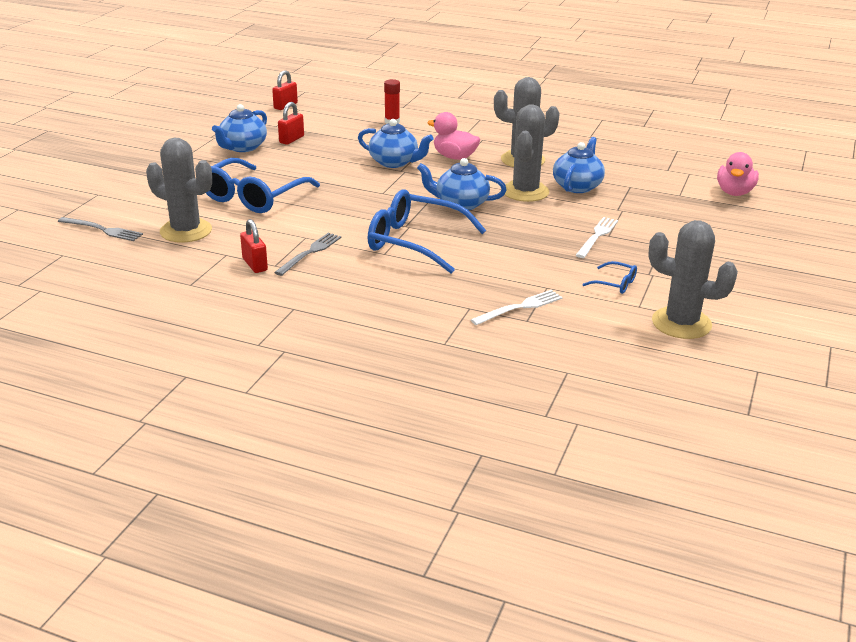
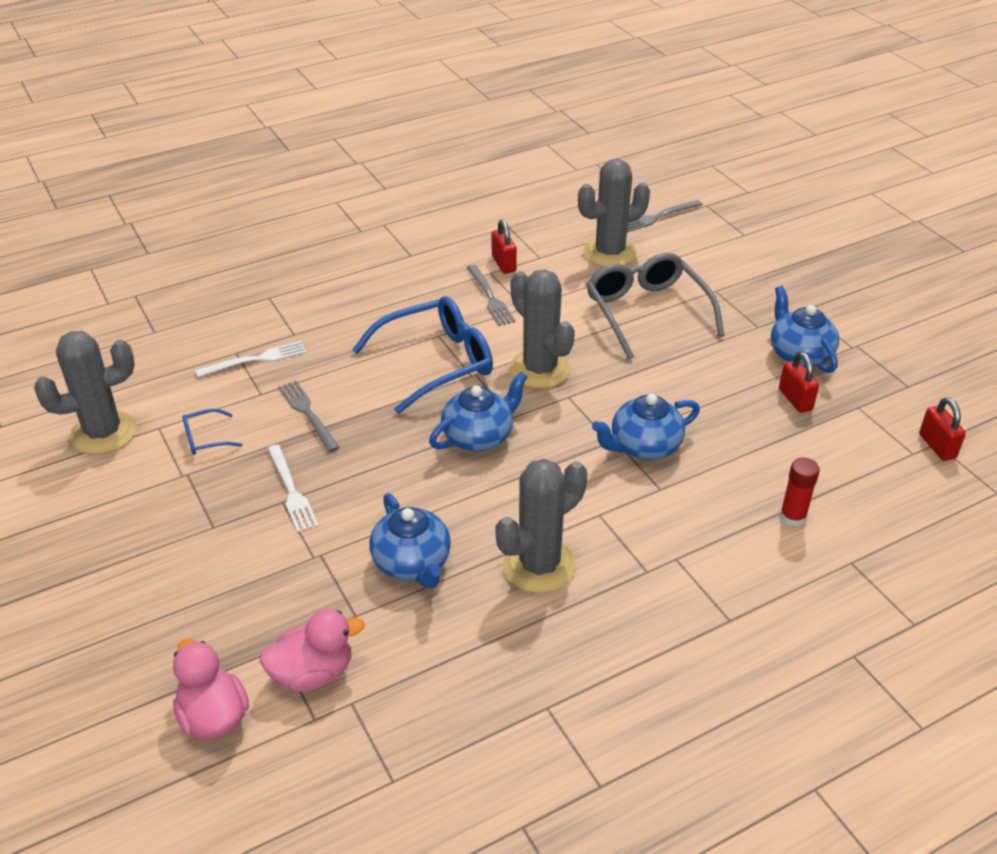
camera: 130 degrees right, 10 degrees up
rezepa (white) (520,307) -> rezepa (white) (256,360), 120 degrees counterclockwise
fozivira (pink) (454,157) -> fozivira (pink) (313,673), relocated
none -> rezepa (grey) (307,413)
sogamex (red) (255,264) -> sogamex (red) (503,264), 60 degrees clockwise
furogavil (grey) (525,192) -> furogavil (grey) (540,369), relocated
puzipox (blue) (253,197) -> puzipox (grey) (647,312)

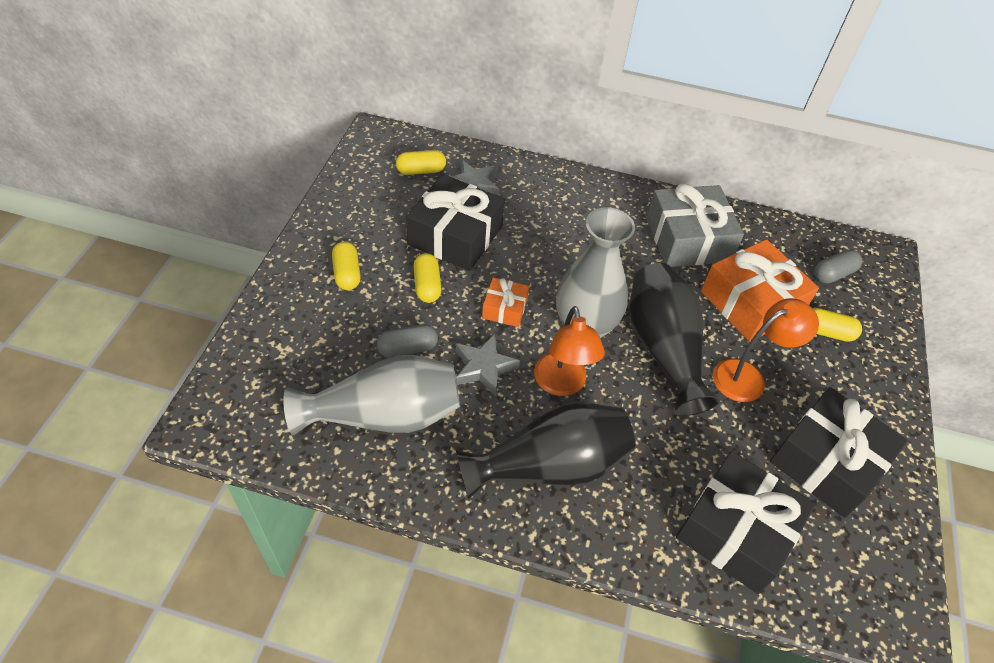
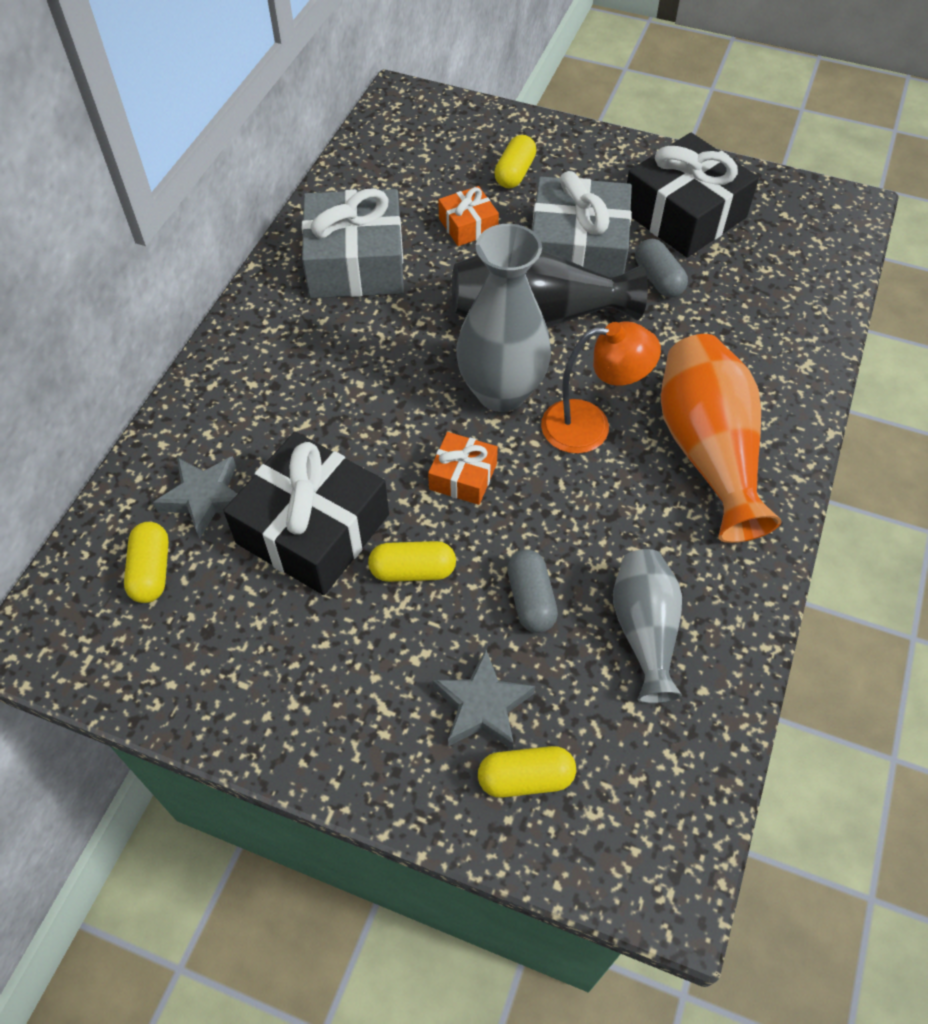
camera: 80 degrees left, 5 degrees up
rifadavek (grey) (484,367) -> rifadavek (grey) (482,706), relocated
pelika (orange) (751,303) -> pelika (orange) (468,225), x0.50
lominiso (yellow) (347,274) -> lominiso (yellow) (525,778), relocated
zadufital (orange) (748,377) -> pelika (grey) (577,251)
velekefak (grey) (384,415) -> velekefak (grey) (644,631), x0.64
lominiso (grey) (833,274) -> lominiso (grey) (658,279), relocated
velekefak (black) (549,466) -> velekefak (orange) (708,452)
pelika (black) (736,531) -> none

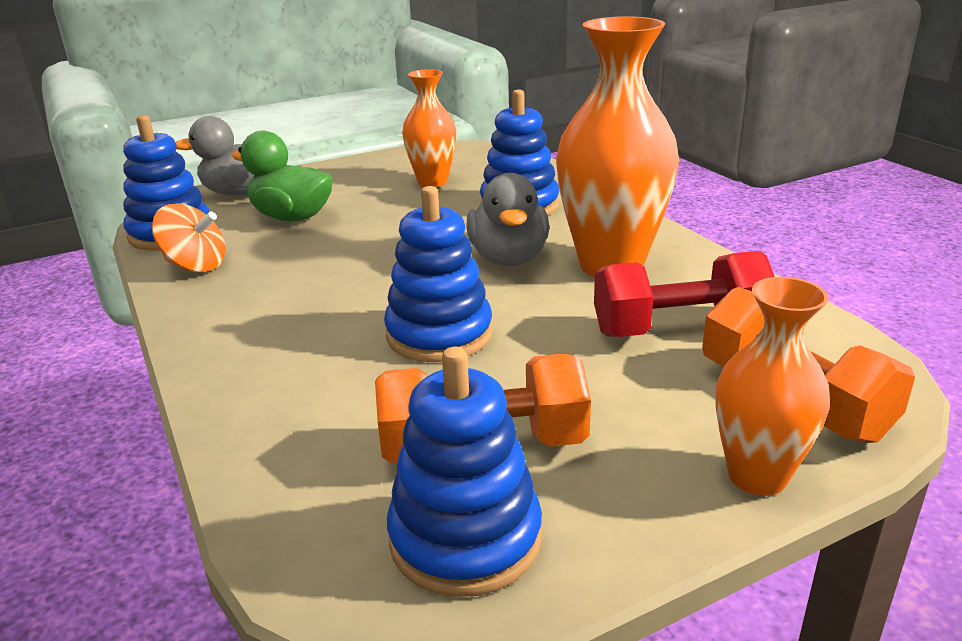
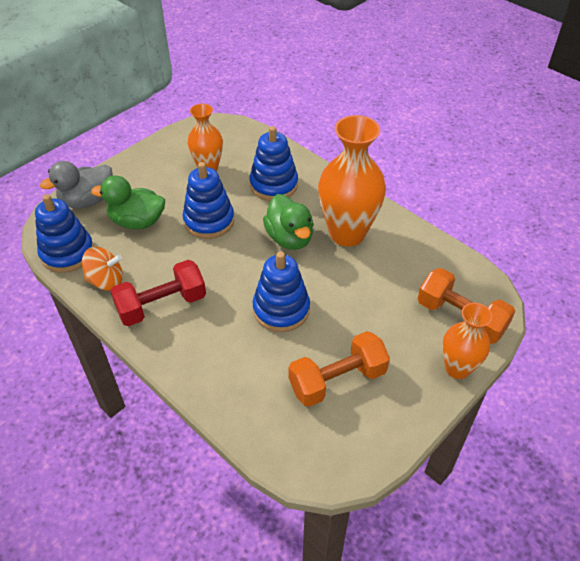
camera: 20 degrees left, 20 degrees up
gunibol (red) (679,329) -> gunibol (red) (162,305), relocated
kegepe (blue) (465,538) -> kegepe (blue) (209,221), relocated
fozivira (grey) (509,258) -> fozivira (green) (289,238)

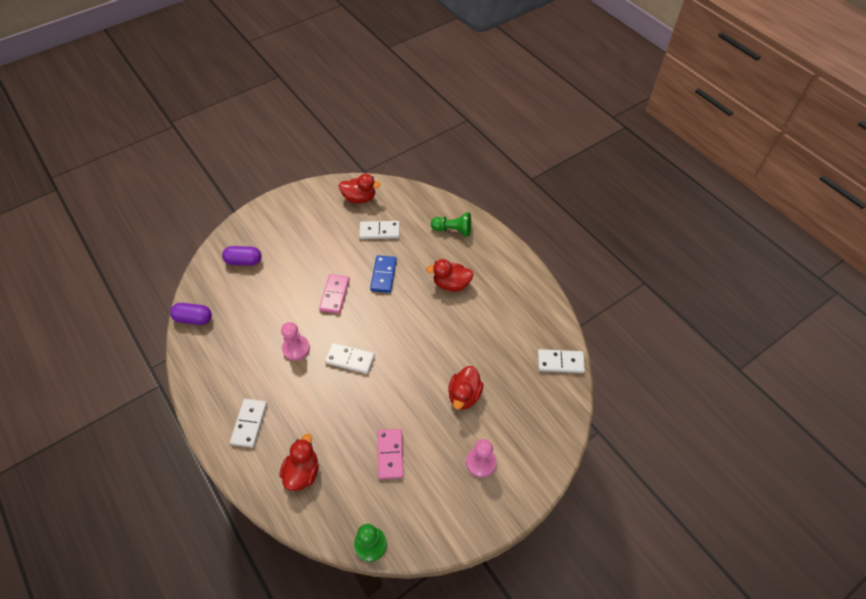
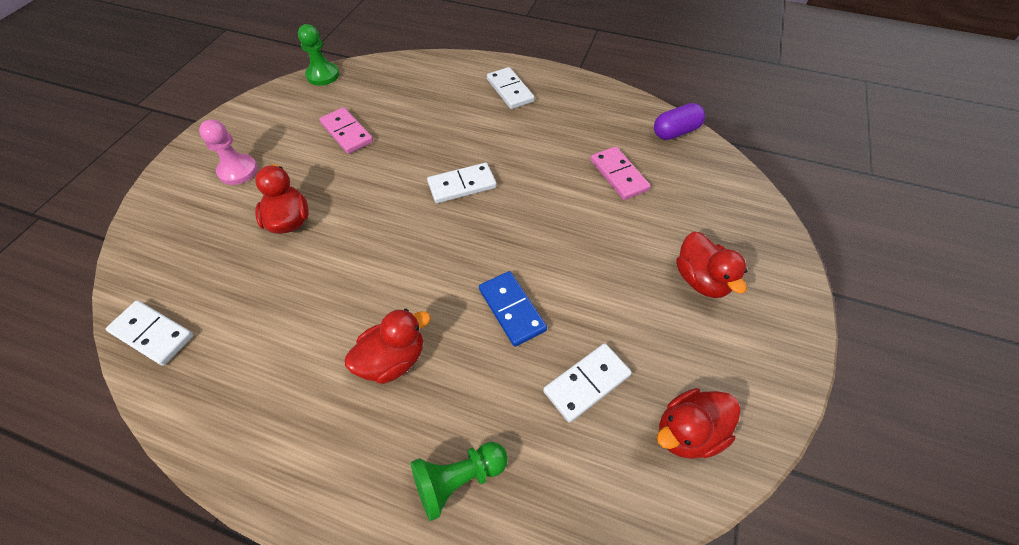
camera: 145 degrees right, 0 degrees up
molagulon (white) (560,362) -> molagulon (white) (153,334), 60 degrees clockwise
molagulon (pink) (335,295) -> molagulon (pink) (618,175), relocated
fozivira (red) (302,472) -> fozivira (red) (701,279), relocated
lominiso (purple) (244,261) -> none
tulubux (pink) (296,348) -> none

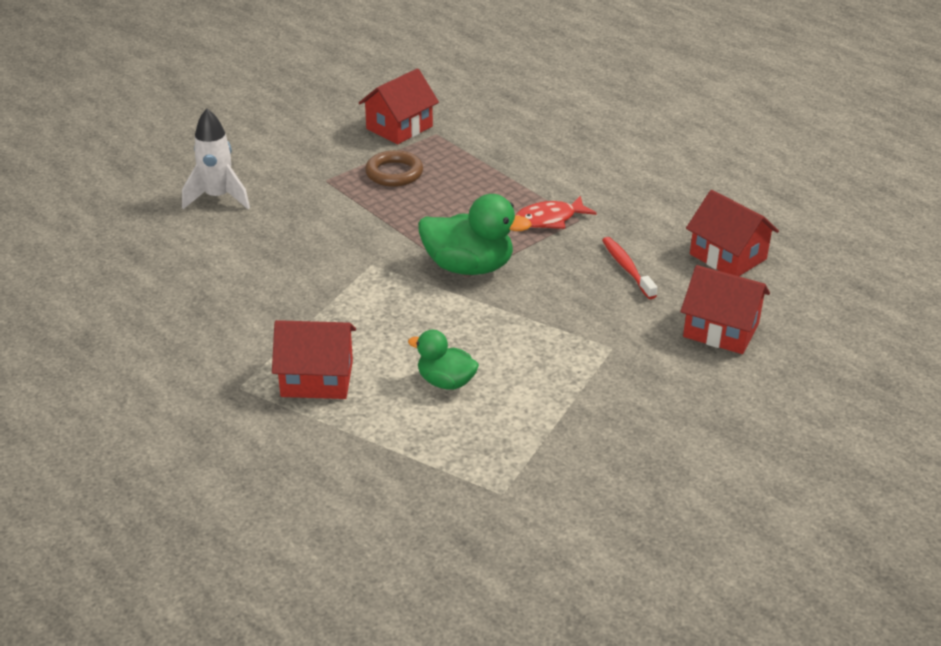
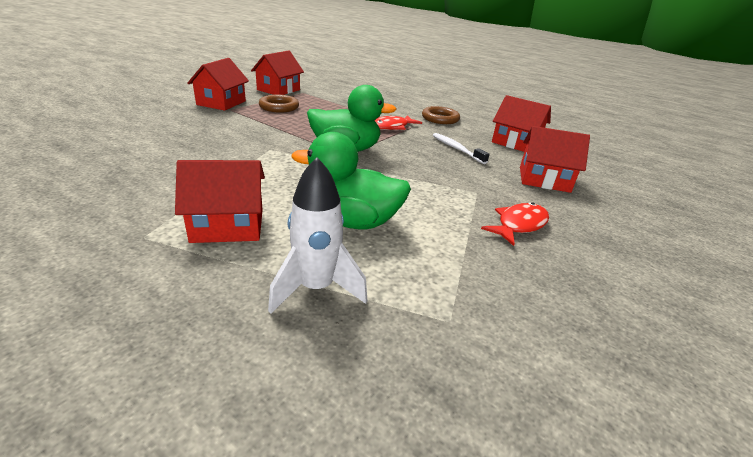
camera: 15 degrees left, 5 degrees down
none -> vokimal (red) (221,103)
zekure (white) (218,198) -> zekure (white) (316,288), relocated
fozivira (green) (445,382) -> fozivira (green) (353,221), x1.66
none -> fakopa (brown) (440,119)
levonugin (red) (626,268) -> levonugin (white) (456,149)
none -> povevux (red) (519,225)

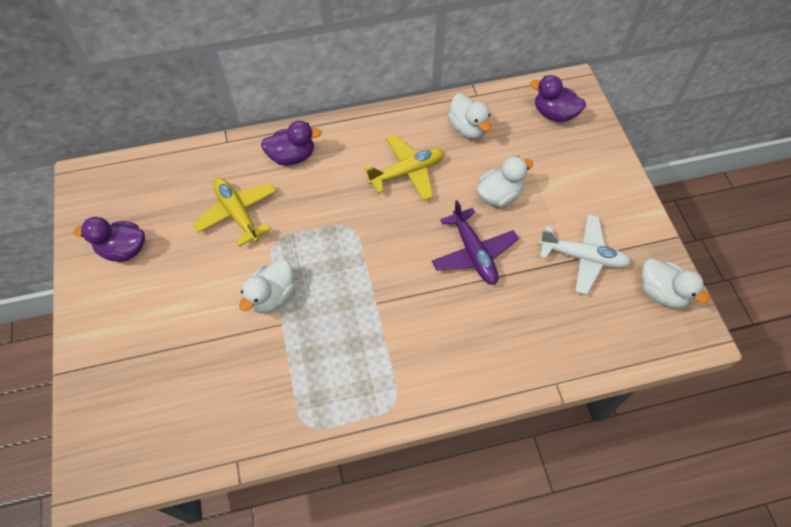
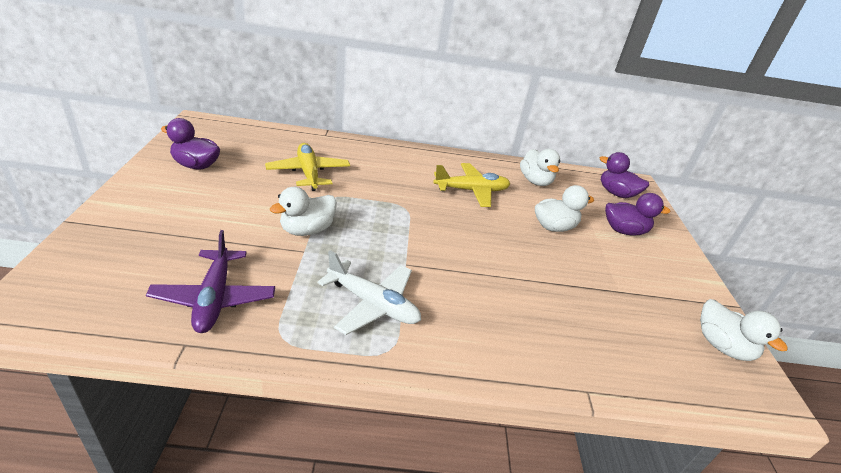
camera: 10 degrees right, 25 degrees down
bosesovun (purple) (473,253) -> bosesovun (purple) (214,298), relocated
bosesovun (white) (583,257) -> bosesovun (white) (373,304), relocated
fozivira (purple) (292,156) -> fozivira (purple) (624,231), relocated

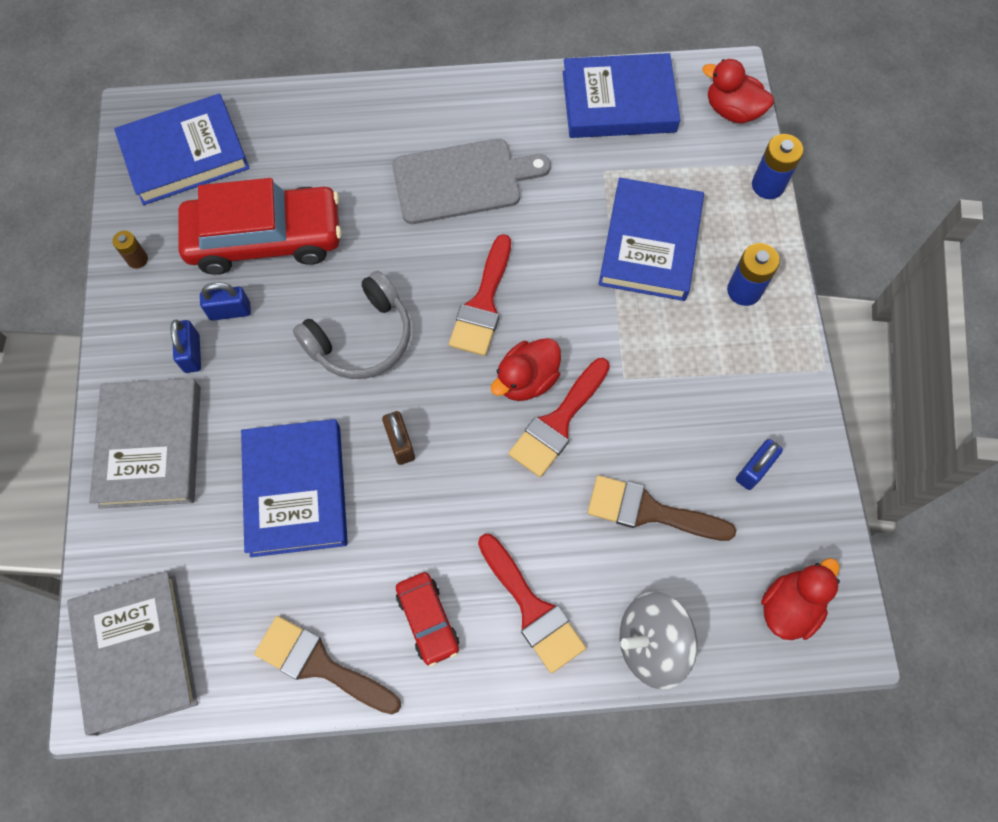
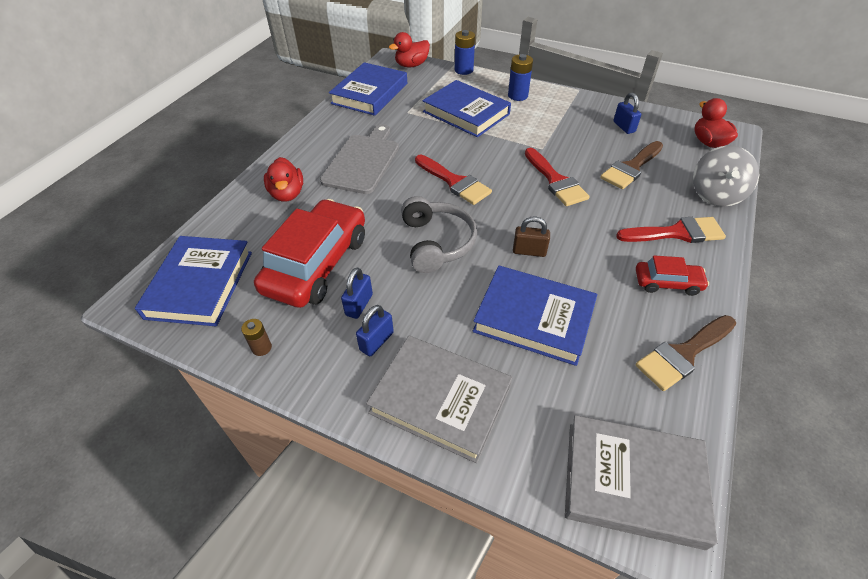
camera: 60 degrees left, 20 degrees down
fozivira (red) (526,380) -> fozivira (red) (287,194), relocated
sogamex (blue) (192,353) -> sogamex (blue) (376,341), 75 degrees counterclockwise

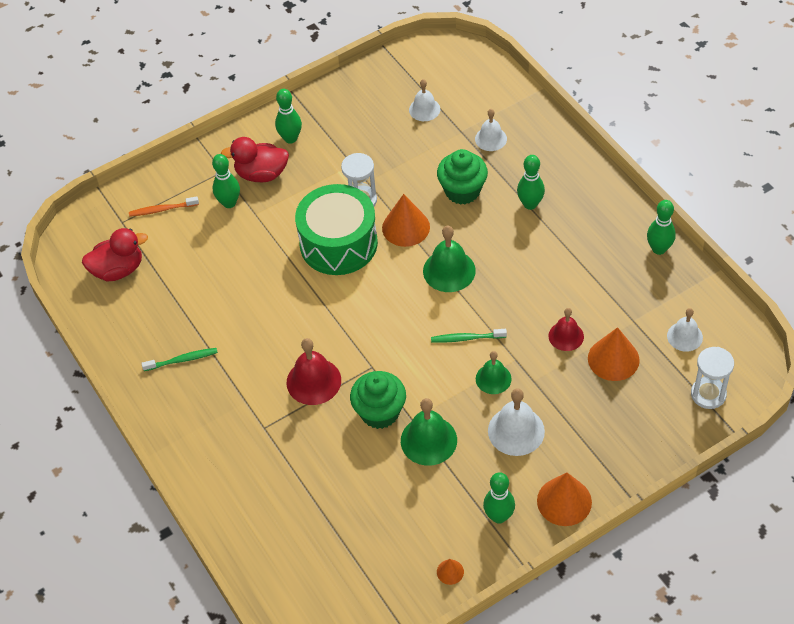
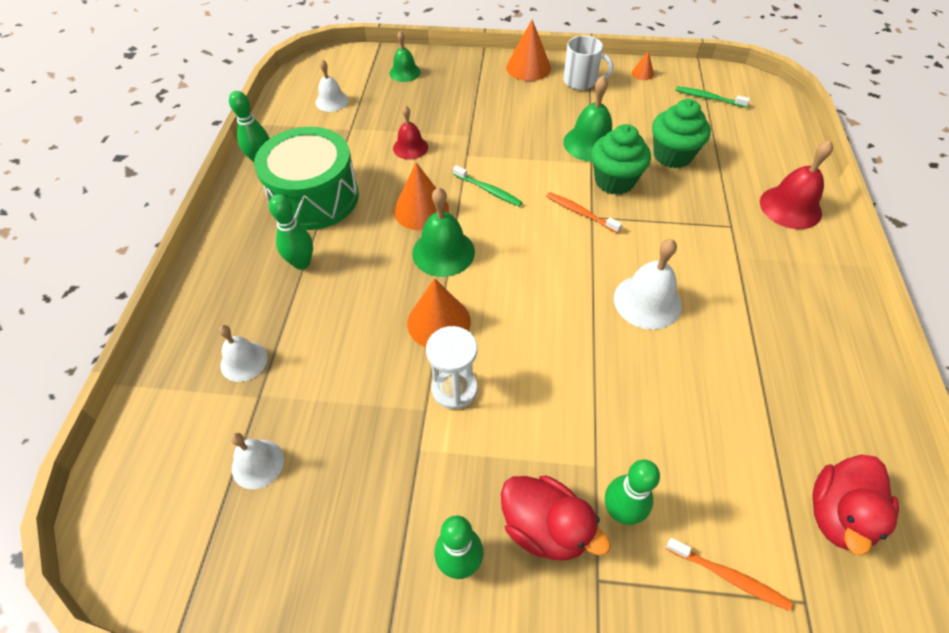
camera: 145 degrees left, 0 degrees up
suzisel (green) (338,243) -> suzisel (green) (314,197), relocated
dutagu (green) (493,379) -> dutagu (green) (405,72), relocated
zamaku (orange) (613,359) -> zamaku (orange) (421,210), relocated
none -> levonugin (orange) (580,213)
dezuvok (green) (499,516) -> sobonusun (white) (581,81)
dutagu (white) (516,431) -> dutagu (white) (647,301), relocated
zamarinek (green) (462,191) -> zamarinek (green) (672,155), relocated
levonugin (green) (182,360) -> levonugin (green) (708,98), relocated
dutagu (red) (313,381) -> dutagu (red) (790,207), relocated
fozivira (red) (118,270) -> fozivira (red) (838,514), 75 degrees counterclockwise
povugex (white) (708,394) -> none

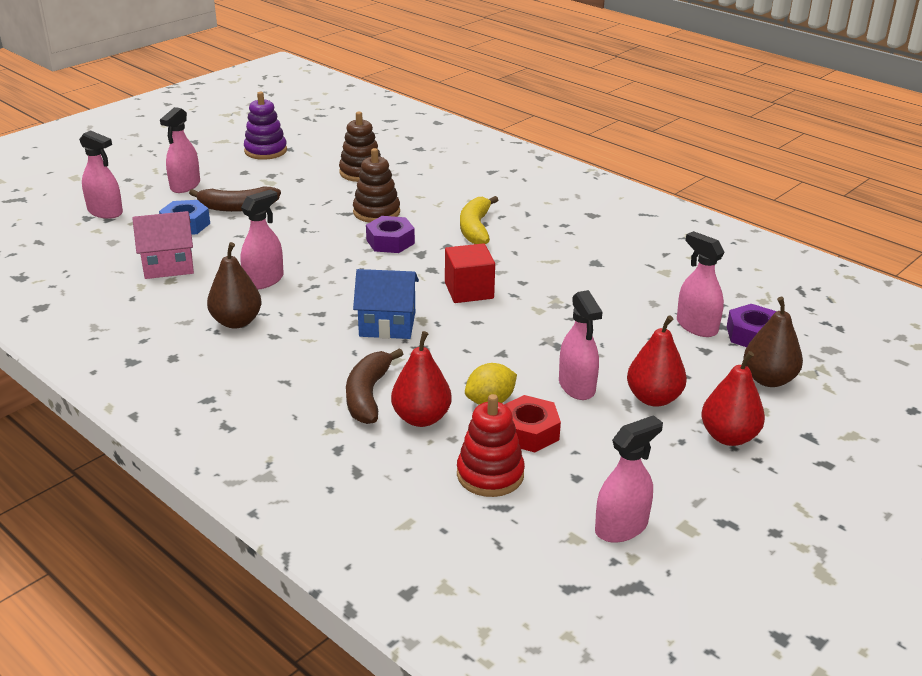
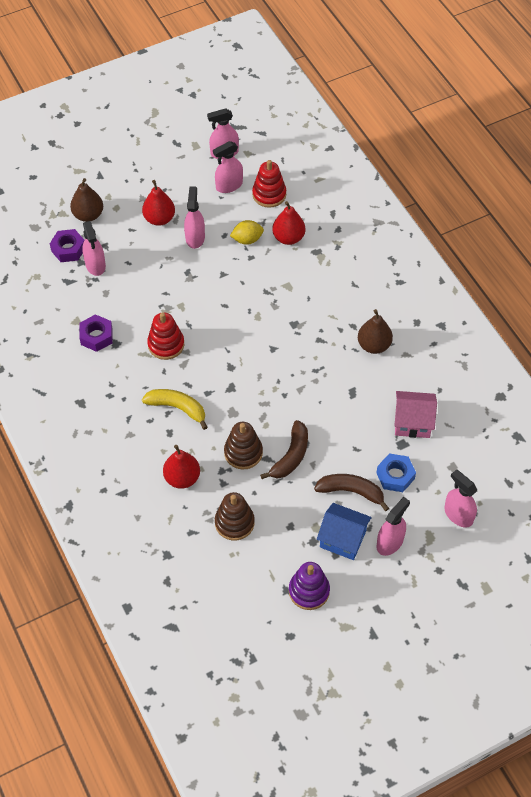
camera: 160 degrees left, 25 degrees up
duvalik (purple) (390,242) -> duvalik (purple) (96,336), relocated
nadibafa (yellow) (475,228) -> nadibafa (yellow) (177,408), 90 degrees counterclockwise
none -> kegepe (red) (166,344)
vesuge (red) (728,437) -> vesuge (red) (182,478), relocated
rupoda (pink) (264,280) -> rupoda (pink) (229,185), relocated
nadibafa (brown) (368,395) -> nadibafa (brown) (291,456), relocated
vokimal (blue) (387,324) -> vokimal (blue) (343,539), relocated
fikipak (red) (469,291) -> none
duvalik (red) (529,432) -> none

